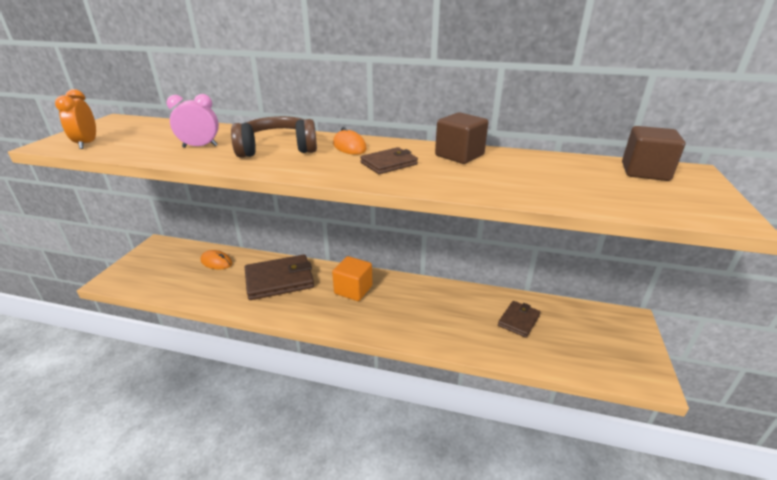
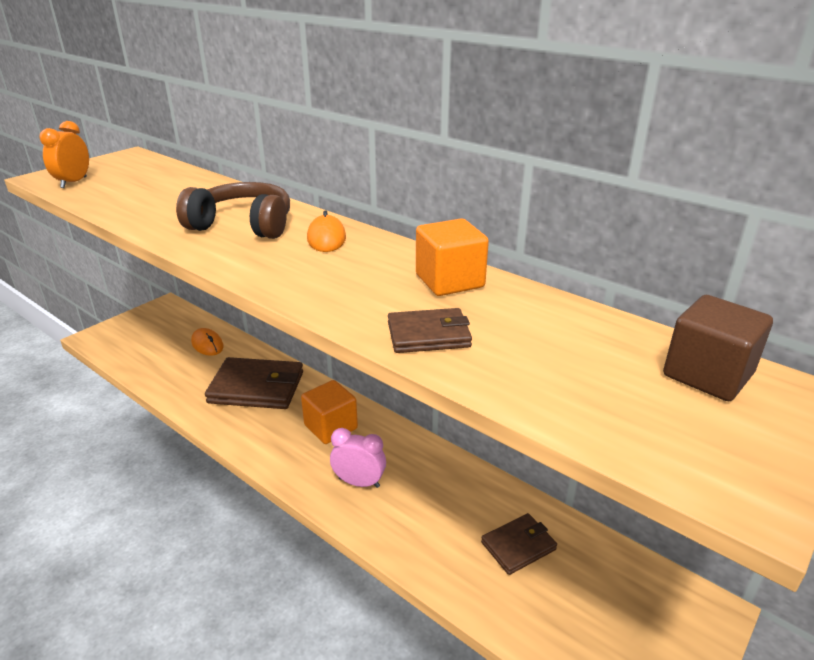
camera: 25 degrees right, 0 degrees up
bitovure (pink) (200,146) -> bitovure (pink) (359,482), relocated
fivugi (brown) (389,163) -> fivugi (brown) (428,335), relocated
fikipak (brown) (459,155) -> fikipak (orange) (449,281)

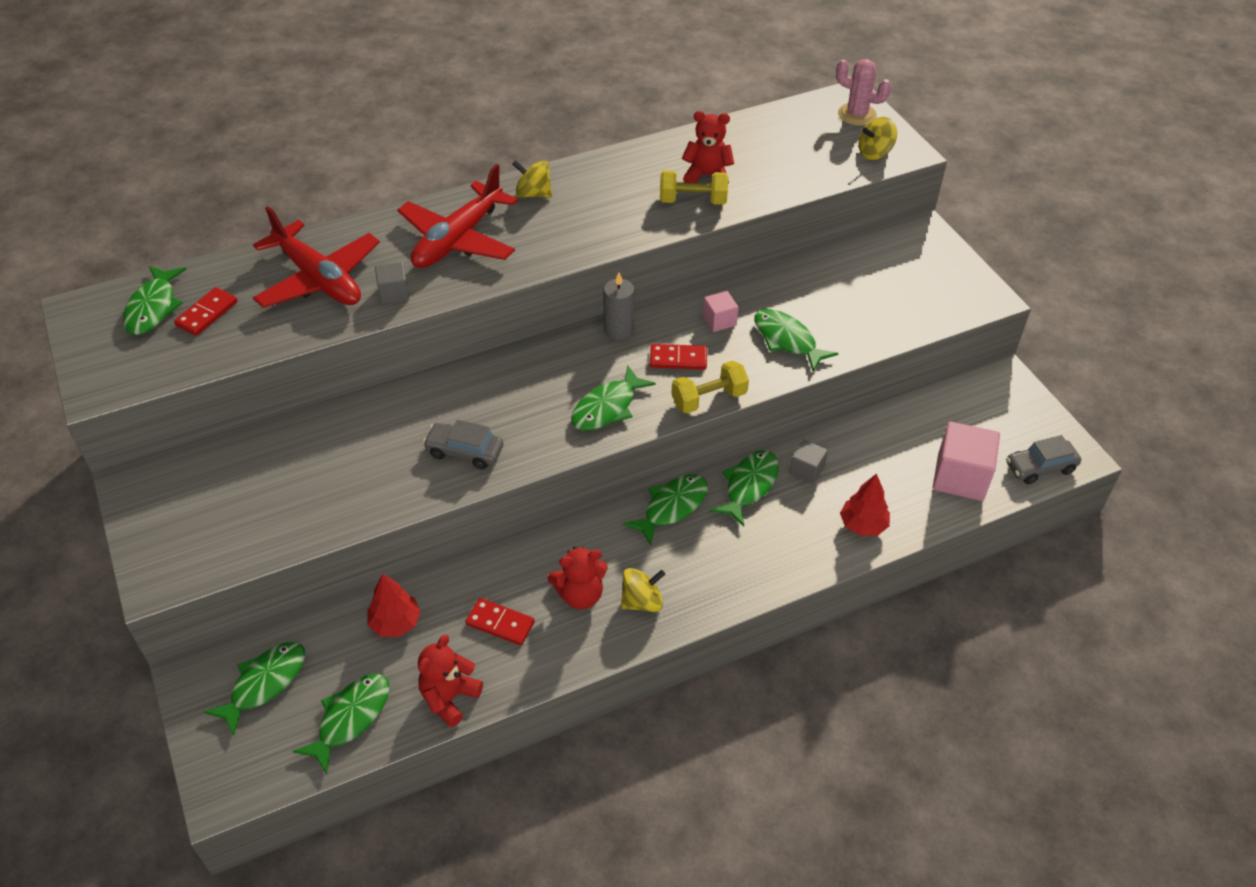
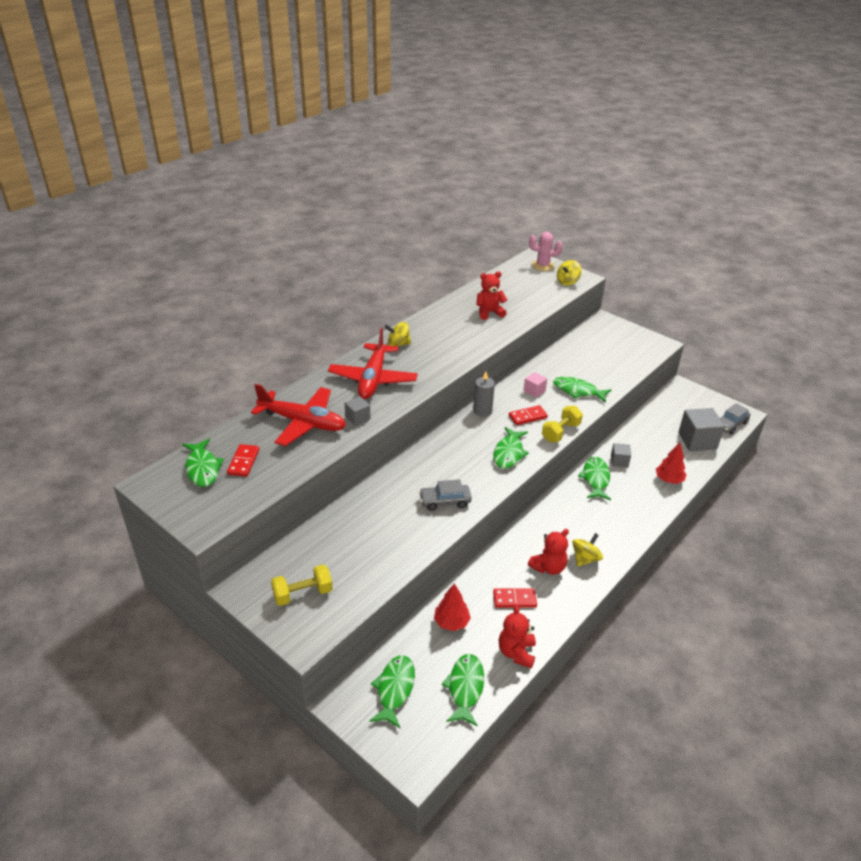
camera: 25 degrees left, 10 degrees down
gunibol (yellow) (692,201) -> gunibol (yellow) (303,594), relocated
fikipak (pink) (960,477) -> fikipak (grey) (697,441)
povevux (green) (672,507) -> none

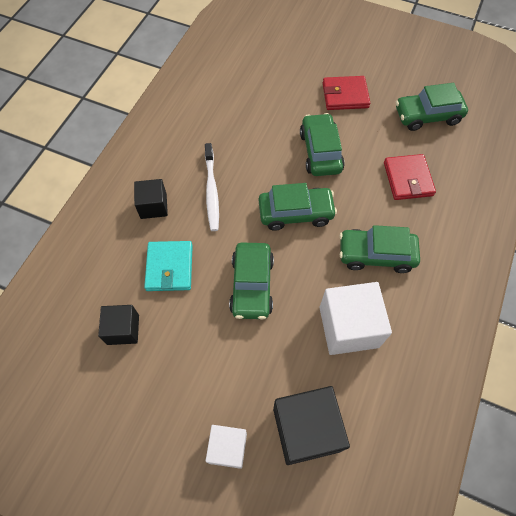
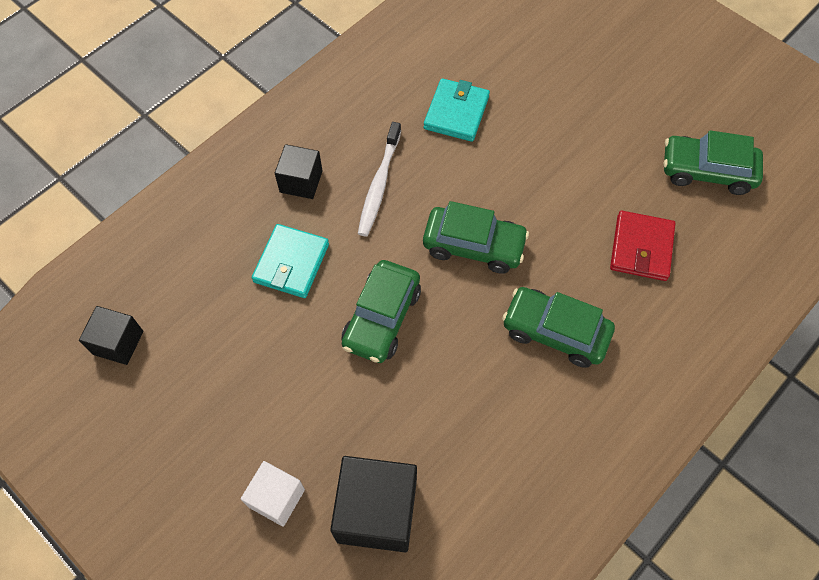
camera: 20 degrees right, 0 degrees up
fikipak (black) (123,329) -> fikipak (black) (118,342), relocated
none -> fivugi (turquoise) (456,112)
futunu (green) (320,152) -> none
fikipak (white) (348,327) -> none
fivugi (red) (345,95) -> none

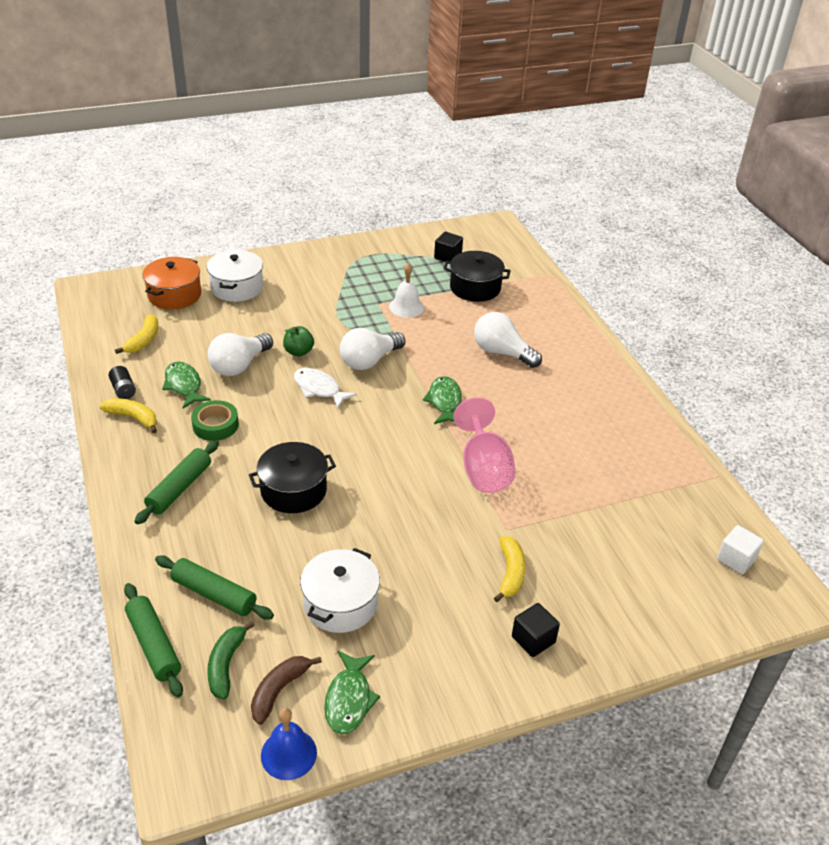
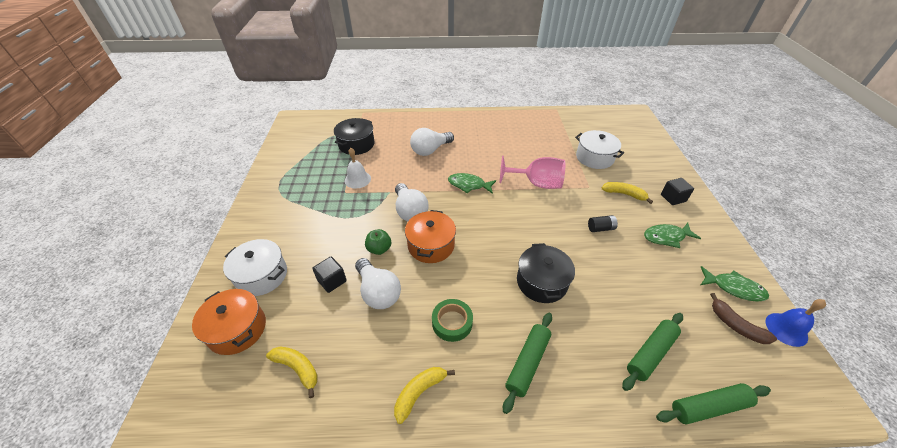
camera: 70 degrees left, 5 degrees up
fikipak (black) (447,257) -> fikipak (black) (332,281), relocated
povevux (white) (319,389) -> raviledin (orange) (431,245)
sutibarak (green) (179,488) -> sutibarak (green) (527,363), 75 degrees clockwise
raviledin (white) (340,603) -> raviledin (white) (594,158), relocated
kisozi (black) (123,390) -> kisozi (black) (600,228), relocated
povevux (green) (184,385) -> povevux (green) (666,237), relocated
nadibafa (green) (226,665) -> none
fikipak (white) (736,559) -> none

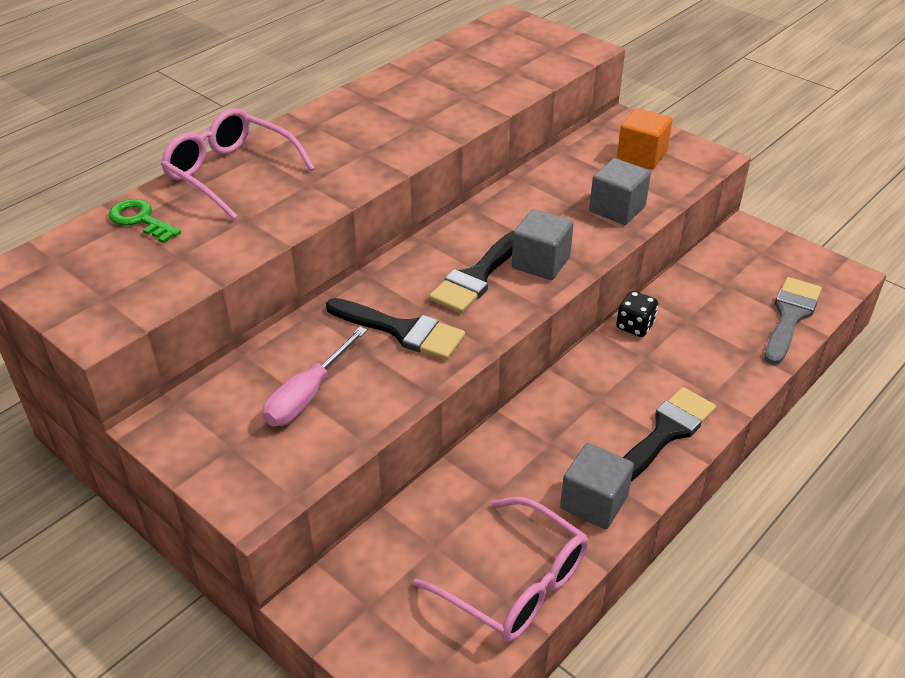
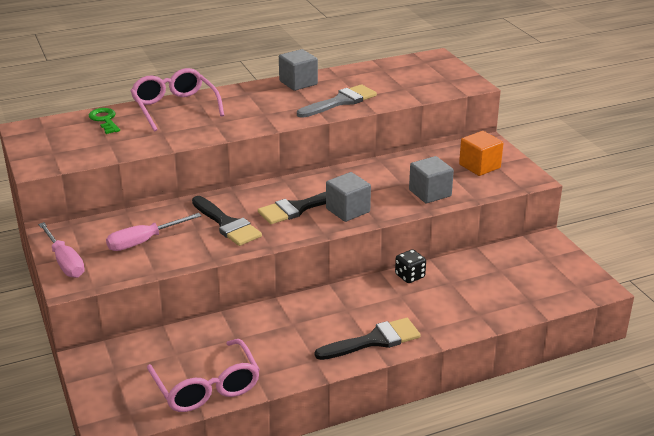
camera: 25 degrees right, 10 degrees down
none -> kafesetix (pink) (65,262)
fikipak (grey) (594,502) -> fikipak (grey) (298,83), relocated
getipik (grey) (790,316) -> getipik (grey) (340,102), relocated

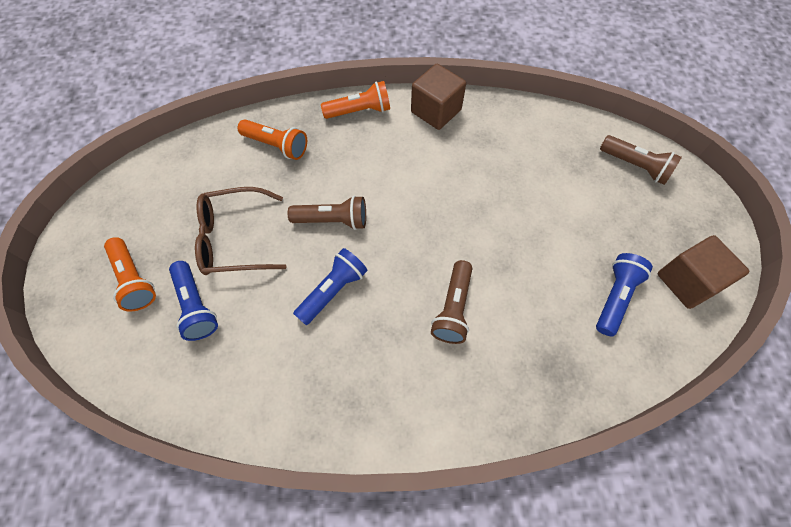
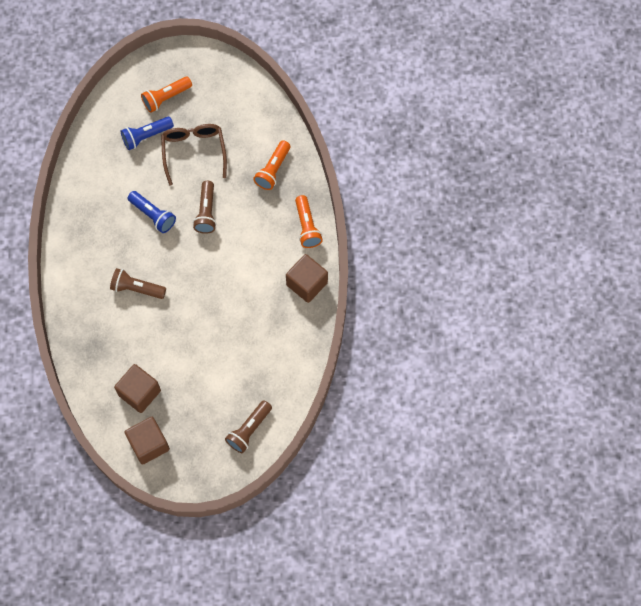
camera: 90 degrees right, 5 degrees up
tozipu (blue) (615,297) -> fikipak (brown) (139,393)

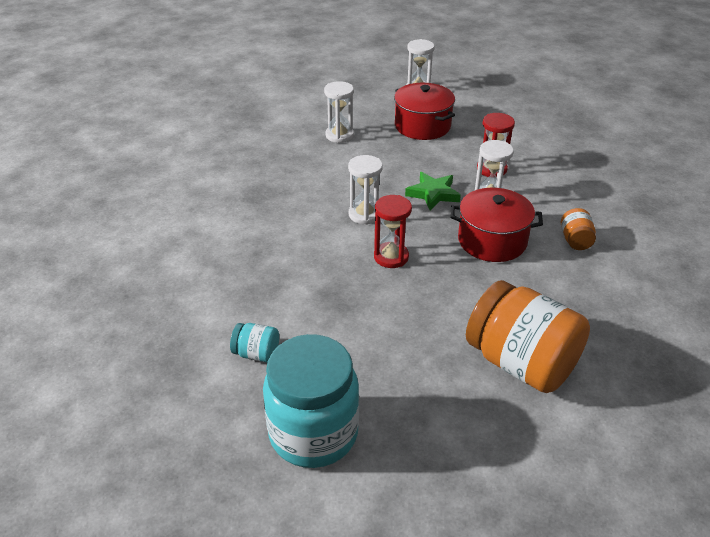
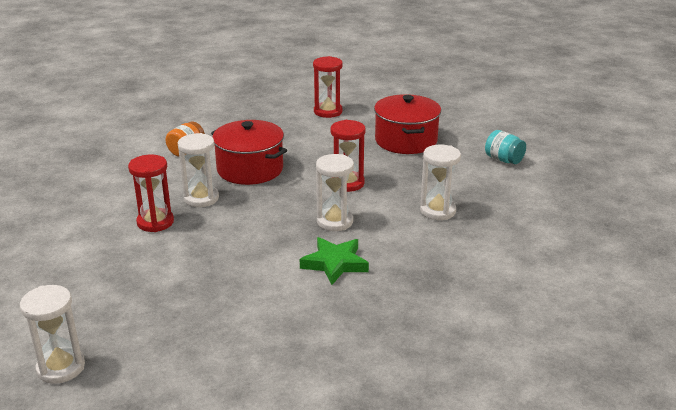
camera: 150 degrees left, 10 degrees down
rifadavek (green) (433,194) -> rifadavek (green) (335,263), relocated
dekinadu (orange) (521,363) -> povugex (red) (328,112)
raviledin (red) (422,126) -> raviledin (red) (406,140), relocated
povugex (white) (339,135) -> povugex (white) (437,211), relocated
dekinadu (turquoise) (313,433) -> none

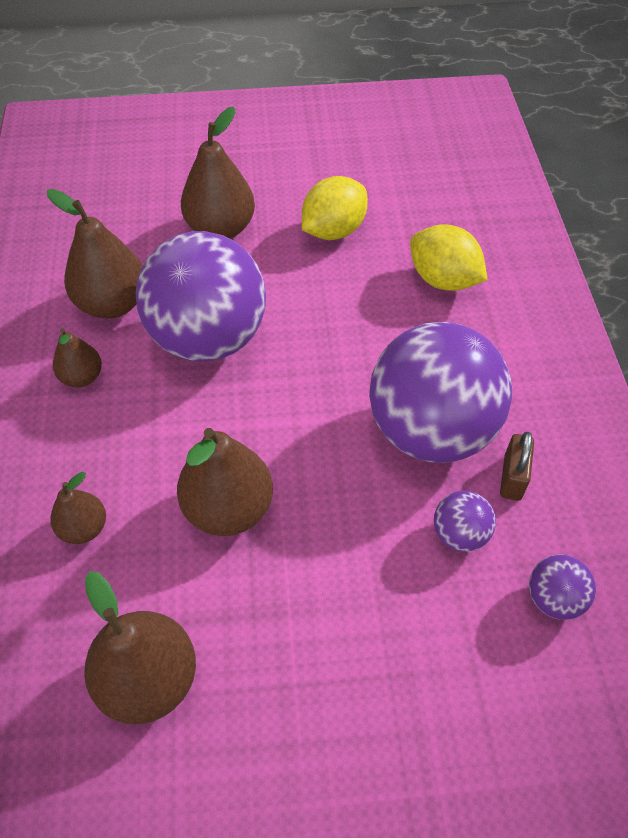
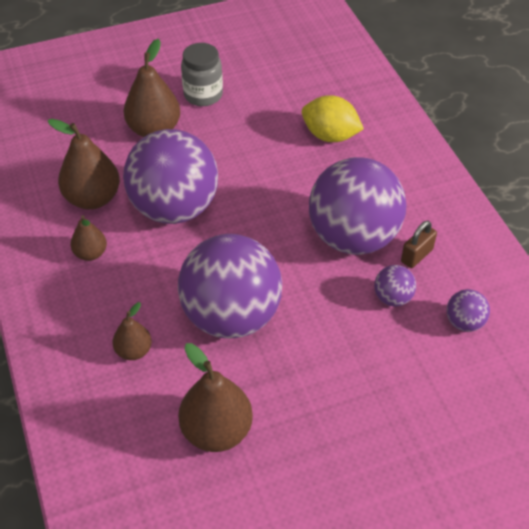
camera: 15 degrees left, 5 degrees down
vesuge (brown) (228,508) -> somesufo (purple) (231,316)
none -> dekinadu (grey) (203,95)
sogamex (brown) (512,477) -> sogamex (brown) (416,256), 45 degrees clockwise
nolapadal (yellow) (333,231) -> none

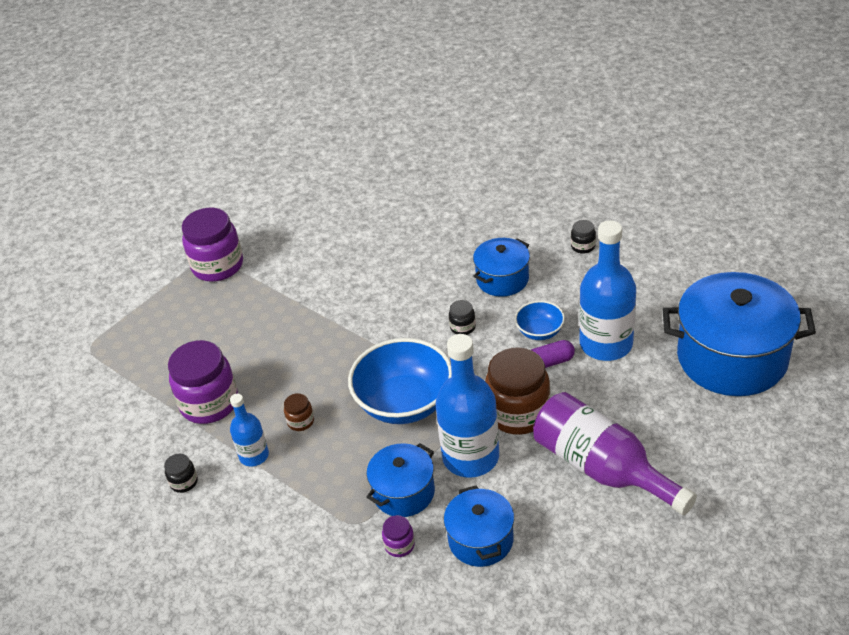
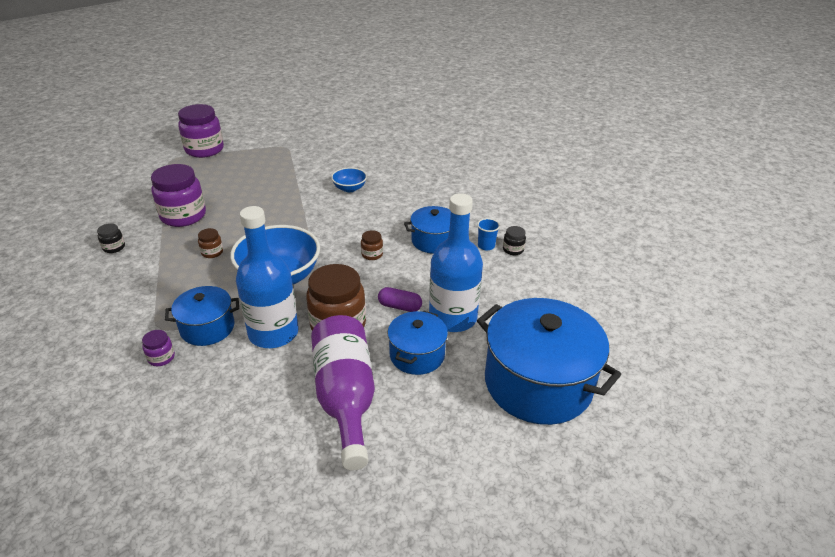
camera: 30 degrees right, 5 degrees down
dekinadu (purple) (218,266) -> dekinadu (purple) (204,150), relocated
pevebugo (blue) (540,331) -> pevebugo (blue) (349,188), relocated
dekinadu (black) (462,327) -> dekinadu (brown) (372,254)
raviledin (blue) (480,540) -> raviledin (blue) (417,355), relocated
none -> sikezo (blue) (486,246)
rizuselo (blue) (254,455) -> none

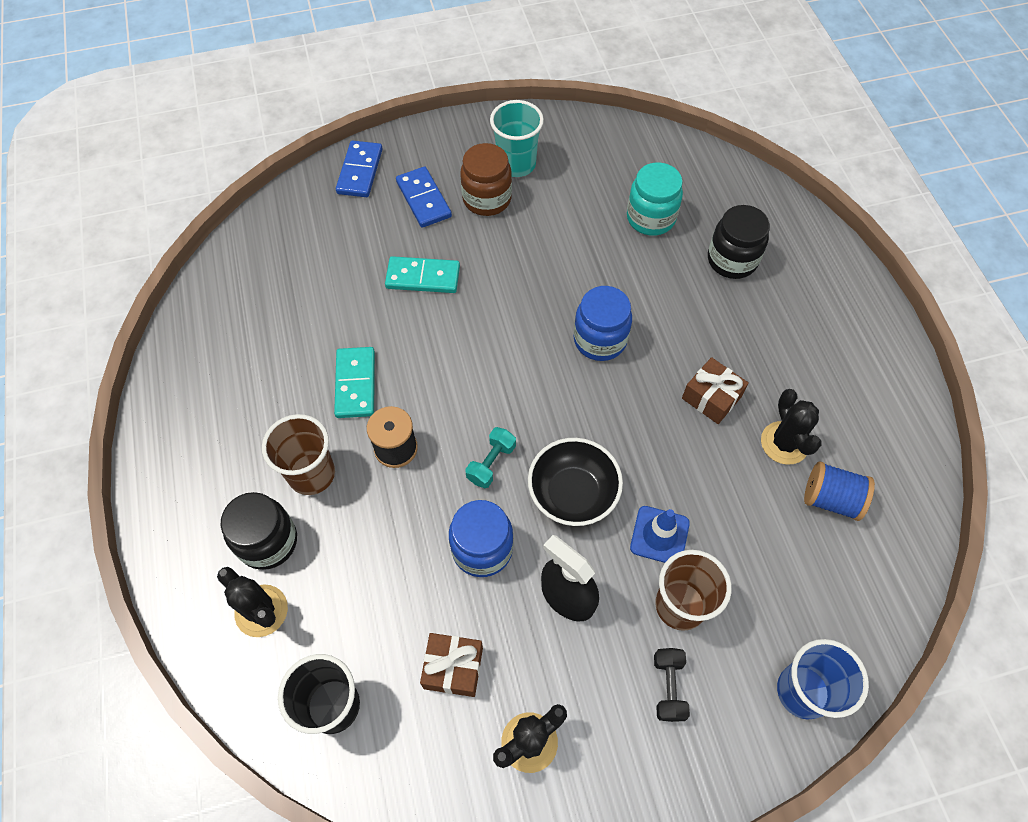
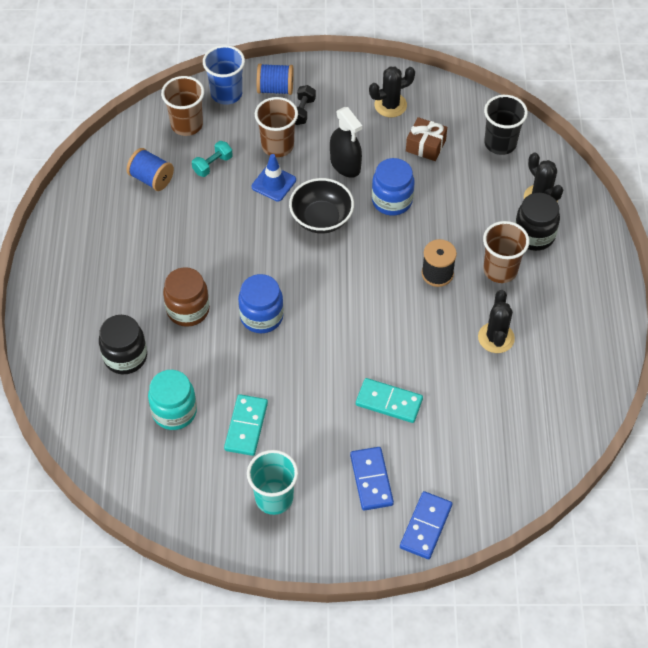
camera: 165 degrees left, 5 degrees down
none -> sikezo (brown) (187,125)
dekinadu (brown) (487,199) -> dekinadu (brown) (188,310), relocated
gunibol (turquoise) (491,463) -> gunibol (turquoise) (212,165), relocated
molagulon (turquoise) (355,384) -> molagulon (turquoise) (246,426), relocated
none -> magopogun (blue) (275,89)
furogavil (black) (784,443) -> furogavil (black) (496,338), relocated
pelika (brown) (711,397) -> none

